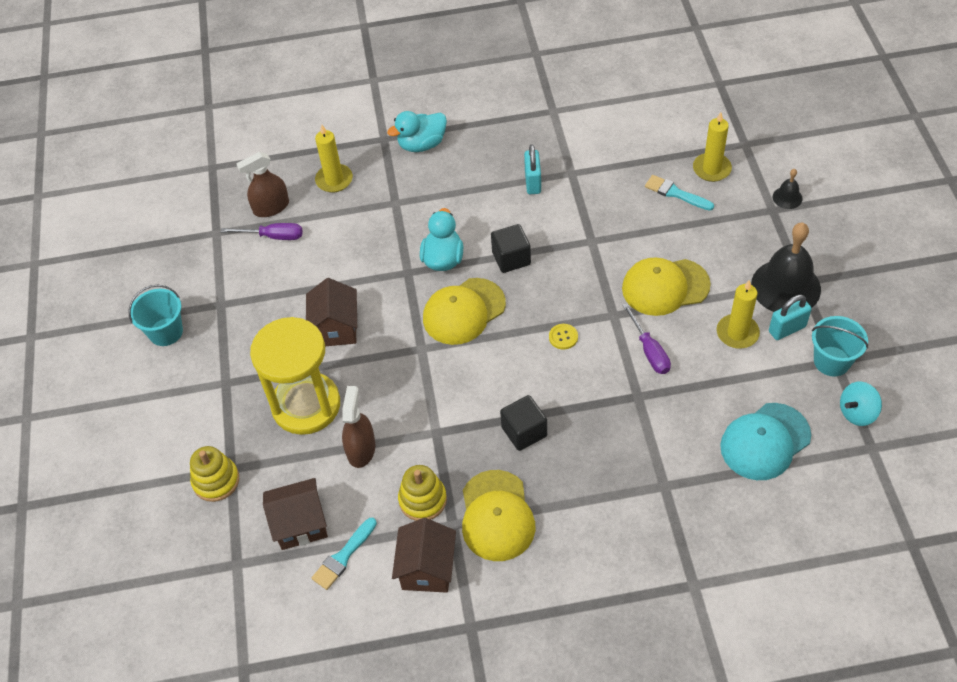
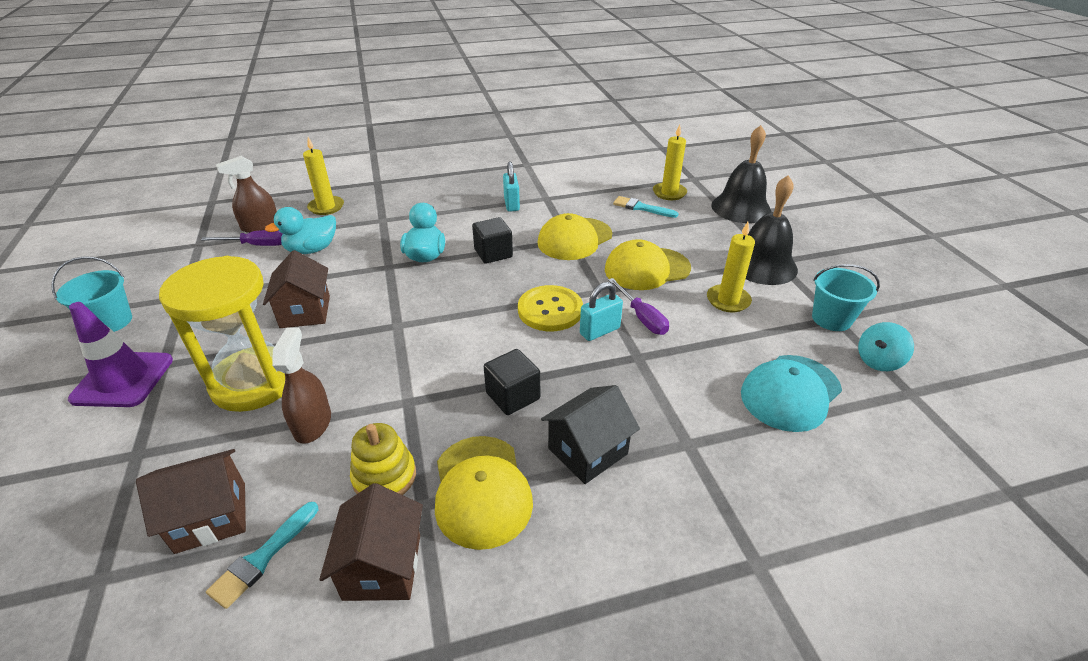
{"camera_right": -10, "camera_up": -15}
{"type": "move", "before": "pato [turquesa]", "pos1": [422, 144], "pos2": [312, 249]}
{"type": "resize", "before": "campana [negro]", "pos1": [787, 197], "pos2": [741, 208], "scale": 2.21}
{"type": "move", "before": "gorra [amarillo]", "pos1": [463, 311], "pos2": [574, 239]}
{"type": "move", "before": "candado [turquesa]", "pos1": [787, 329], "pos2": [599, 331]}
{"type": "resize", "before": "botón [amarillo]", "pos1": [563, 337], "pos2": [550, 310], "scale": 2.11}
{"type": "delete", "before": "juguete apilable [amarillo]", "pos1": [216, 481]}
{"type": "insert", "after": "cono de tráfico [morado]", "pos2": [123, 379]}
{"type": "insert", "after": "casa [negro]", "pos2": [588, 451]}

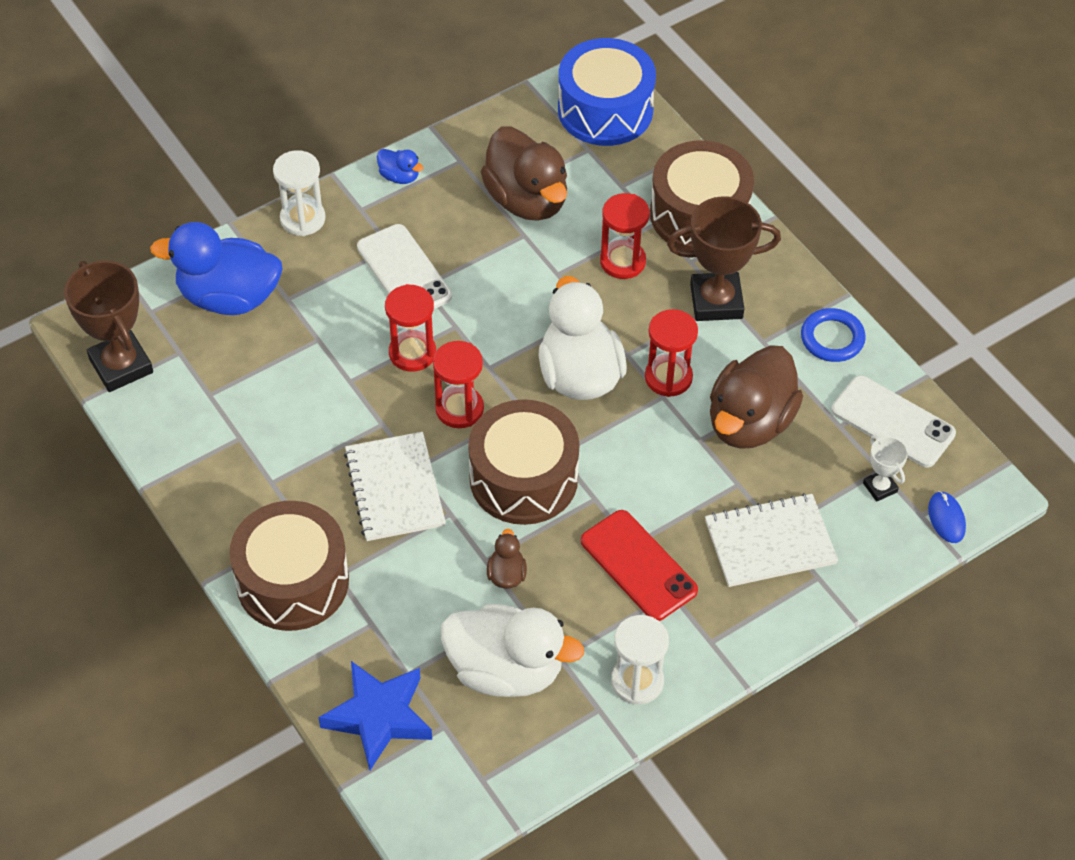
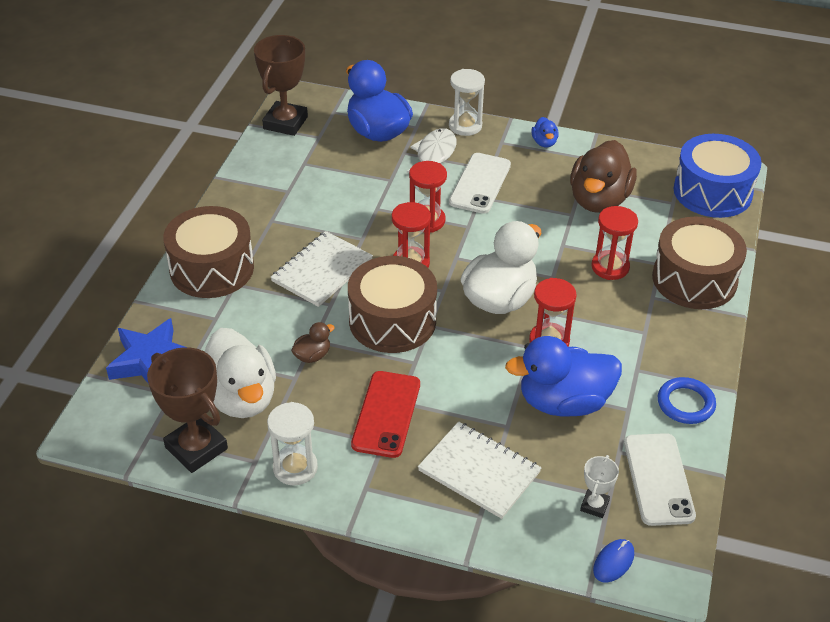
{"camera_right": 50, "camera_up": -10}
{"type": "move", "before": "trofeo [marrón]", "pos1": [716, 301], "pos2": [196, 448]}
{"type": "recolor", "before": "pato [marrón]", "after": "pato [azul]", "pos1": [750, 422], "pos2": [563, 402]}
{"type": "insert", "after": "pez [blanco]", "pos2": [434, 155]}

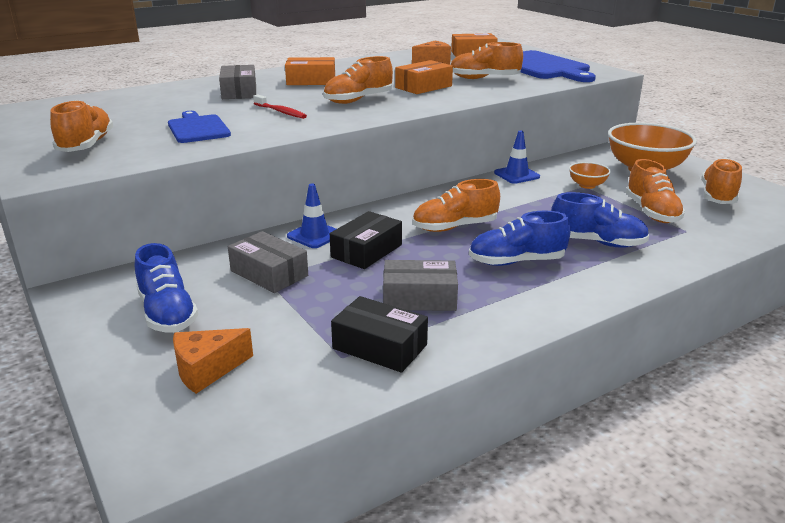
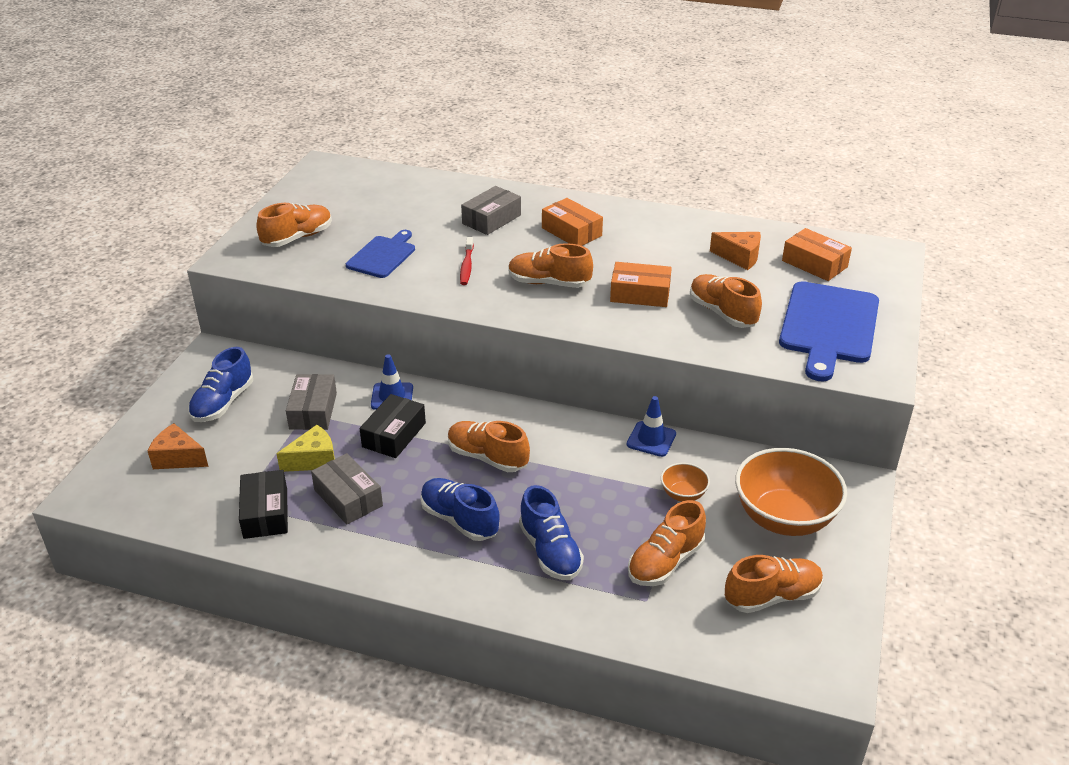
{"camera_right": 50, "camera_up": 10}
{"type": "rotate", "before": "caja [negro]", "pos1": [366, 251], "pos2": [394, 435], "turn": -60}
{"type": "insert", "after": "queso [amarillo]", "pos2": [313, 460]}

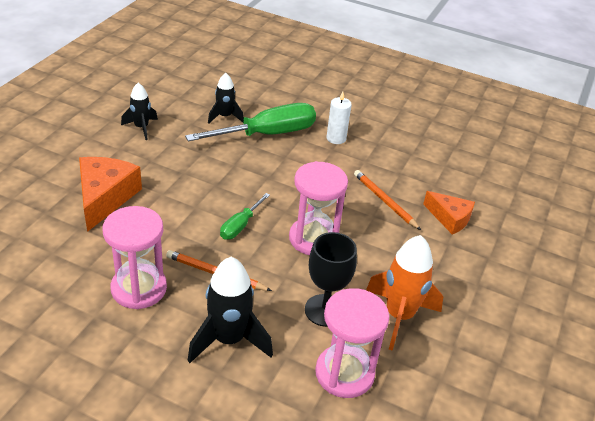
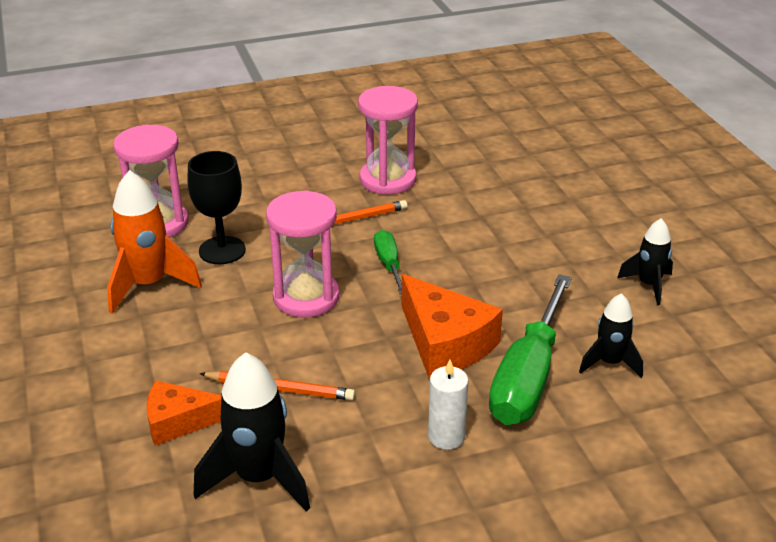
{"camera_right": 140, "camera_up": -5}
{"type": "move", "before": "queso [naranja]", "pos1": [105, 198], "pos2": [445, 343]}
{"type": "move", "before": "cohete [negro]", "pos1": [229, 340], "pos2": [258, 478]}

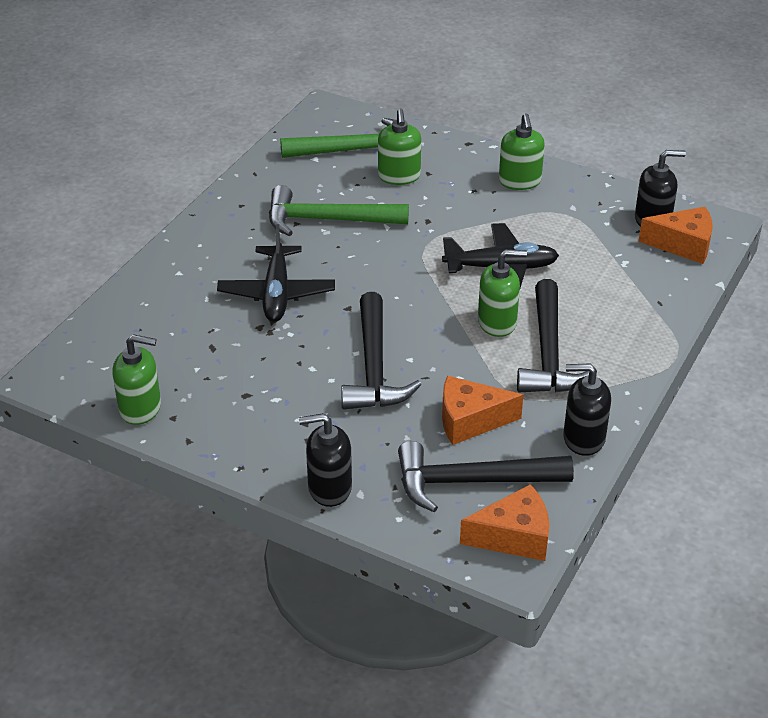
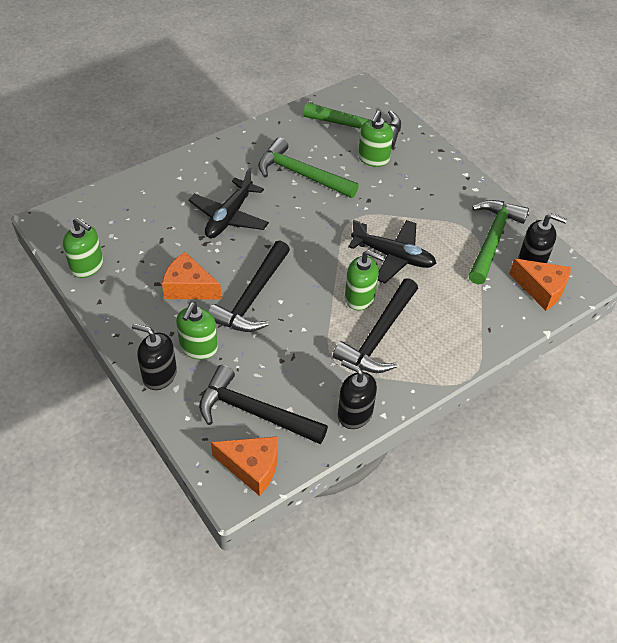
{"camera_right": 25, "camera_up": 10}
{"type": "move", "before": "dispensador de jabón [verde]", "pos1": [519, 181], "pos2": [198, 347]}
{"type": "move", "before": "queso [naranja]", "pos1": [470, 420], "pos2": [189, 287]}
{"type": "insert", "after": "martillo [verde]", "pos2": [492, 240]}

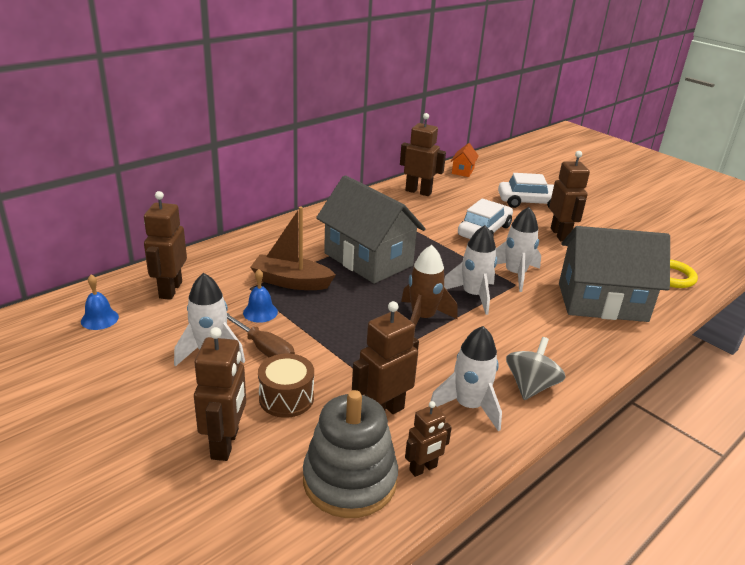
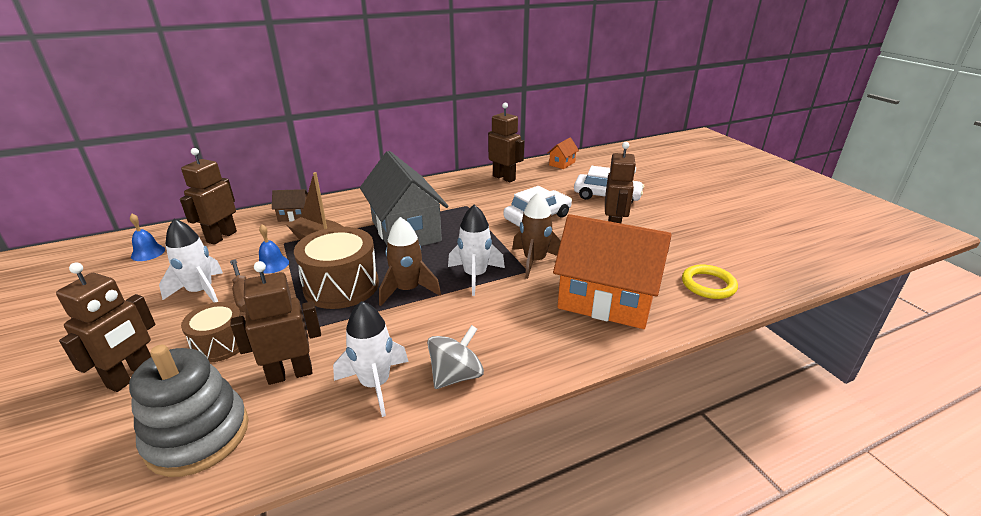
{"camera_right": 20, "camera_up": 0}
{"type": "recolor", "before": "cohete [blanco]", "after": "cohete [marrón]", "pos1": [515, 274], "pos2": [534, 261]}
{"type": "recolor", "before": "casa [gris]", "after": "casa [naranja]", "pos1": [602, 302], "pos2": [606, 300]}
{"type": "delete", "before": "robot [marrón]", "pos1": [423, 468]}
{"type": "insert", "after": "casa [marrón]", "pos2": [294, 216]}
{"type": "insert", "after": "tambor [marrón]", "pos2": [341, 286]}

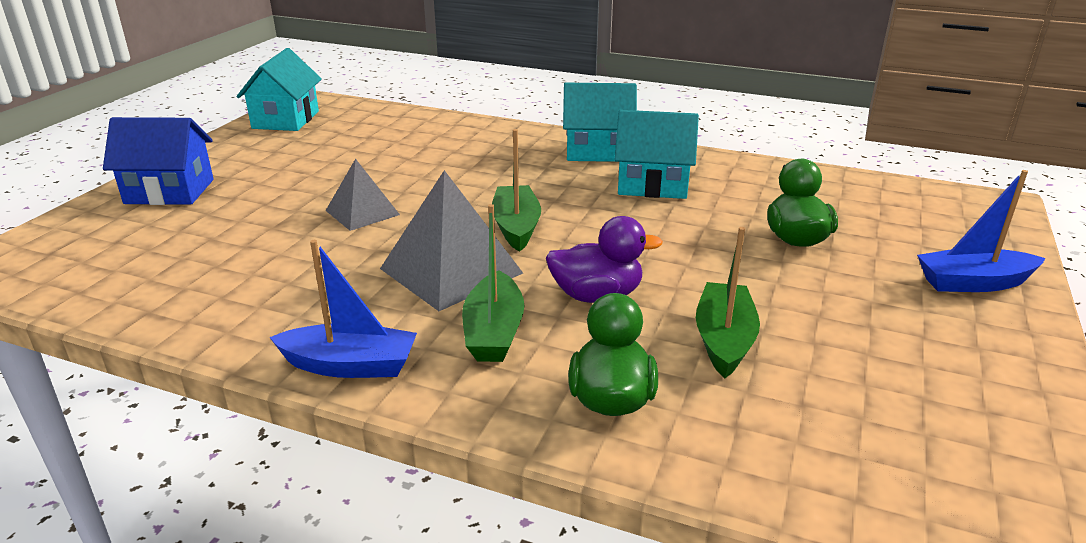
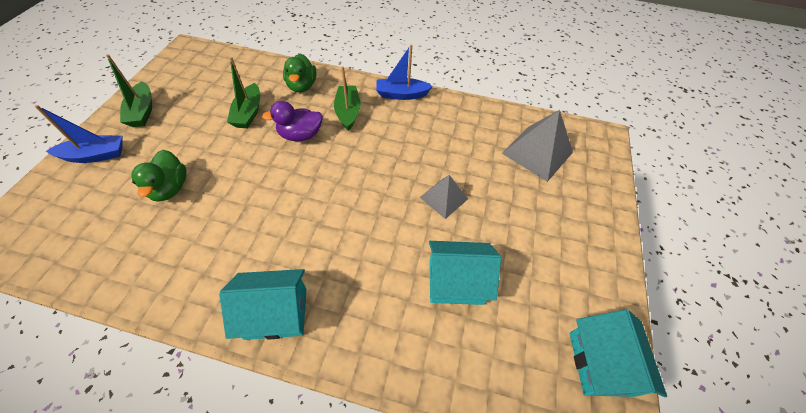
{"camera_right": 170, "camera_up": 25}
{"type": "move", "before": "casa [turquesa]", "pos1": [652, 184], "pos2": [456, 282]}
{"type": "delete", "before": "casa [azul]", "pos1": [169, 191]}
{"type": "move", "before": "barco [verde]", "pos1": [516, 227], "pos2": [142, 111]}
{"type": "move", "before": "pirámide [gris]", "pos1": [451, 270], "pos2": [537, 152]}

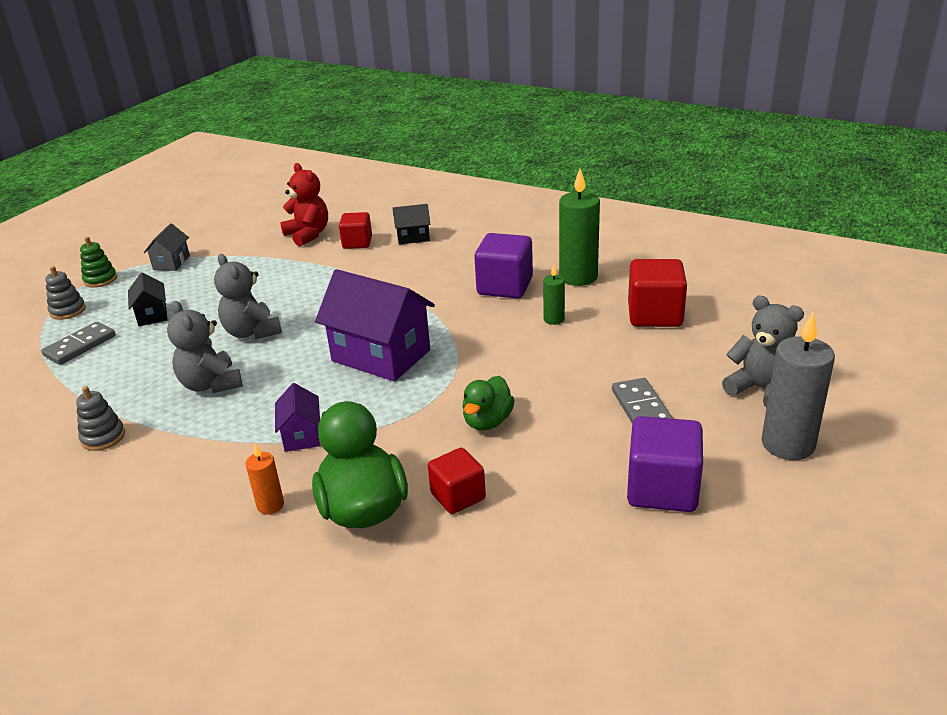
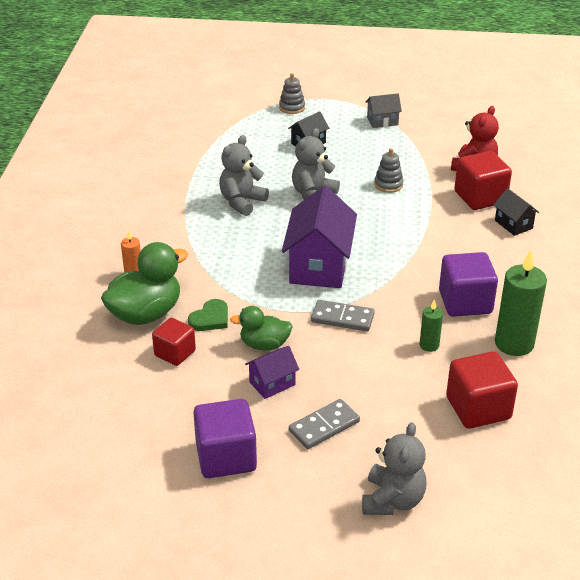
{"camera_right": 65, "camera_up": 5}
{"type": "resize", "before": "cubo [rojo]", "pos1": [357, 243], "pos2": [480, 197], "scale": 1.56}
{"type": "delete", "before": "juguete apilable [verde]", "pos1": [100, 279]}
{"type": "delete", "before": "vela [gris]", "pos1": [787, 444]}
{"type": "move", "before": "ficha de dominó [gris]", "pos1": [80, 346], "pos2": [342, 318]}
{"type": "move", "before": "casa [morado]", "pos1": [301, 435], "pos2": [272, 383]}
{"type": "move", "before": "juguete apilable [gris]", "pos1": [103, 437], "pos2": [388, 185]}
{"type": "insert", "after": "corazón [verde]", "pos2": [210, 318]}

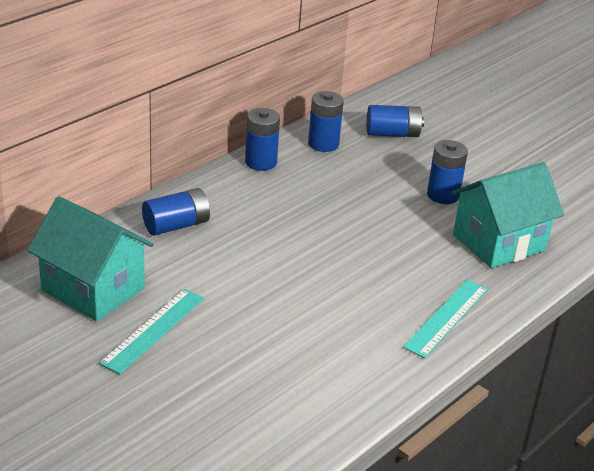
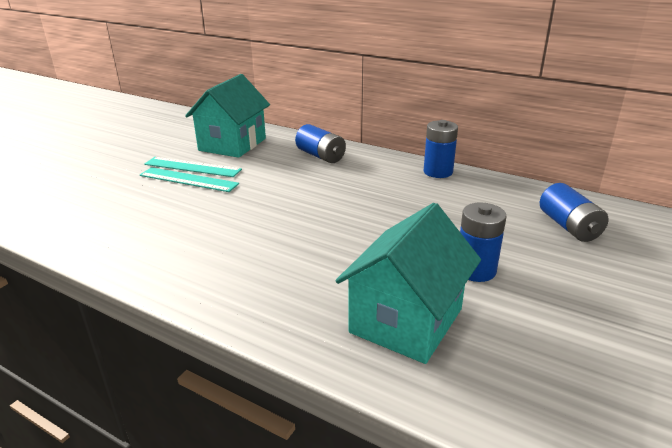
{"camera_right": 80, "camera_up": -5}
{"type": "delete", "before": "pila [azul]", "pos1": [323, 144]}
{"type": "rotate", "before": "casa [turquesa]", "pos1": [499, 242], "pos2": [406, 321], "turn": 75}
{"type": "move", "before": "regla [turquesa]", "pos1": [446, 318], "pos2": [188, 180]}

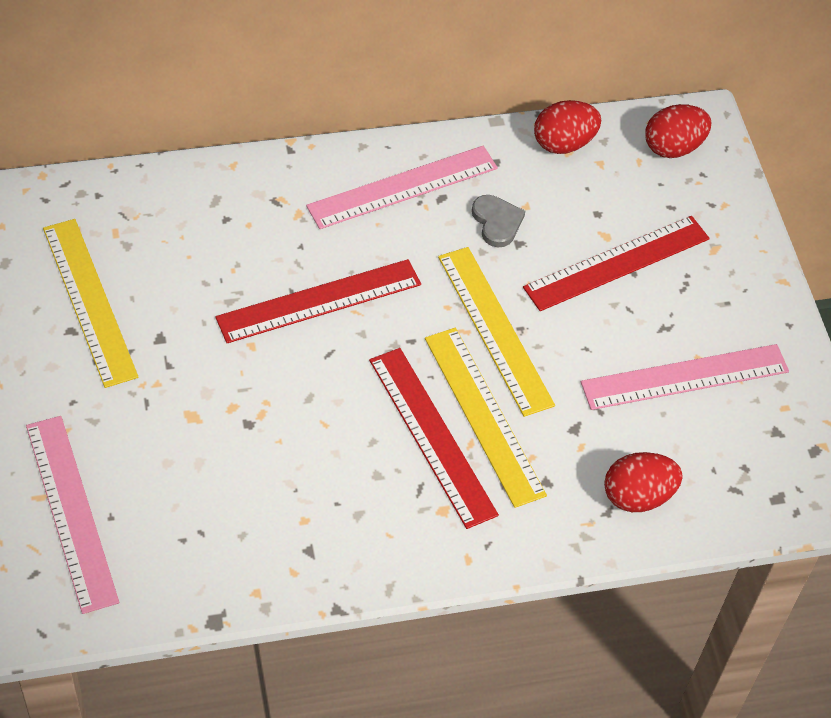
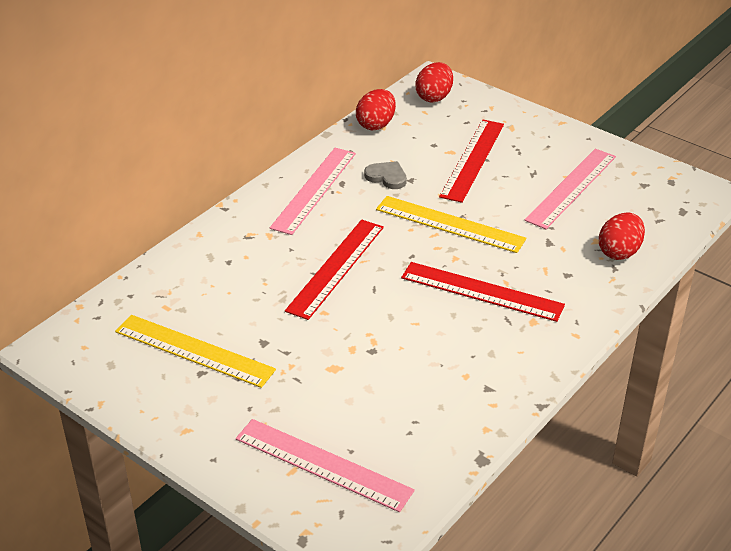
{"camera_right": -35, "camera_up": -15}
{"type": "delete", "before": "regla [amarillo]", "pos1": [484, 415]}

